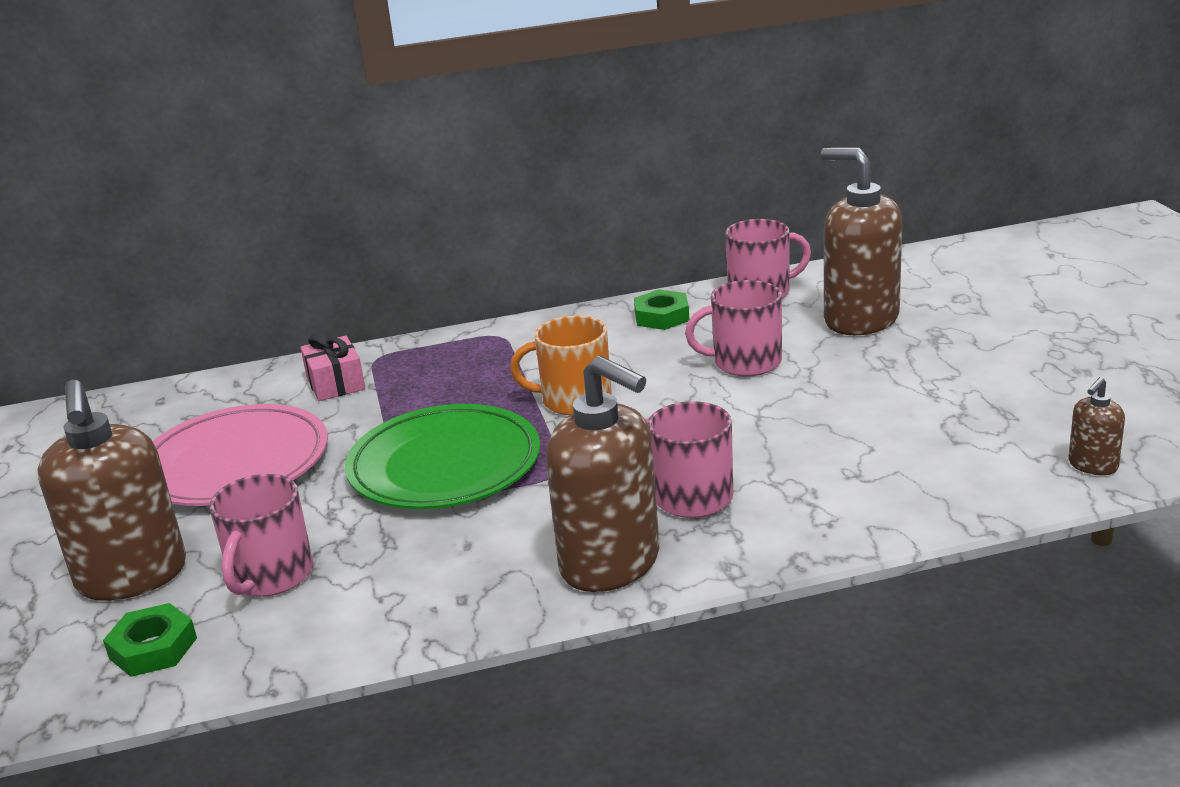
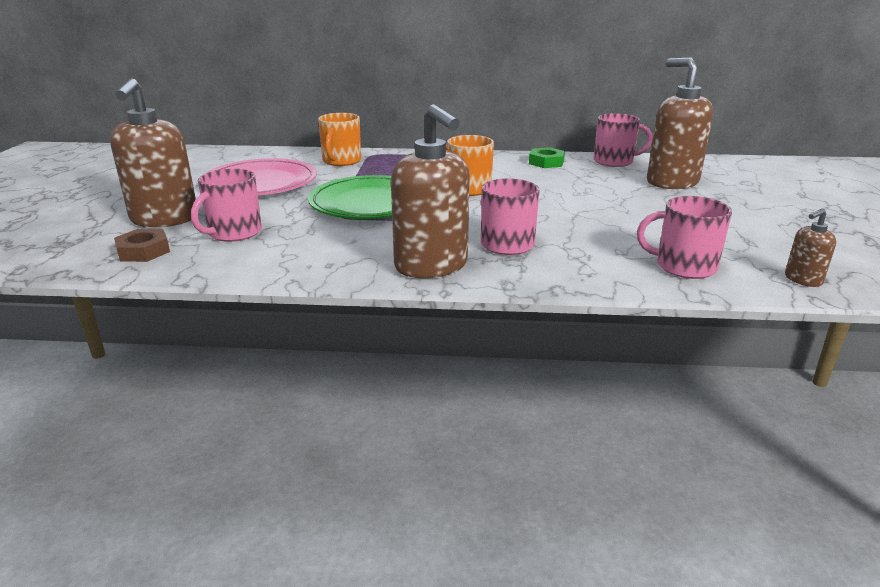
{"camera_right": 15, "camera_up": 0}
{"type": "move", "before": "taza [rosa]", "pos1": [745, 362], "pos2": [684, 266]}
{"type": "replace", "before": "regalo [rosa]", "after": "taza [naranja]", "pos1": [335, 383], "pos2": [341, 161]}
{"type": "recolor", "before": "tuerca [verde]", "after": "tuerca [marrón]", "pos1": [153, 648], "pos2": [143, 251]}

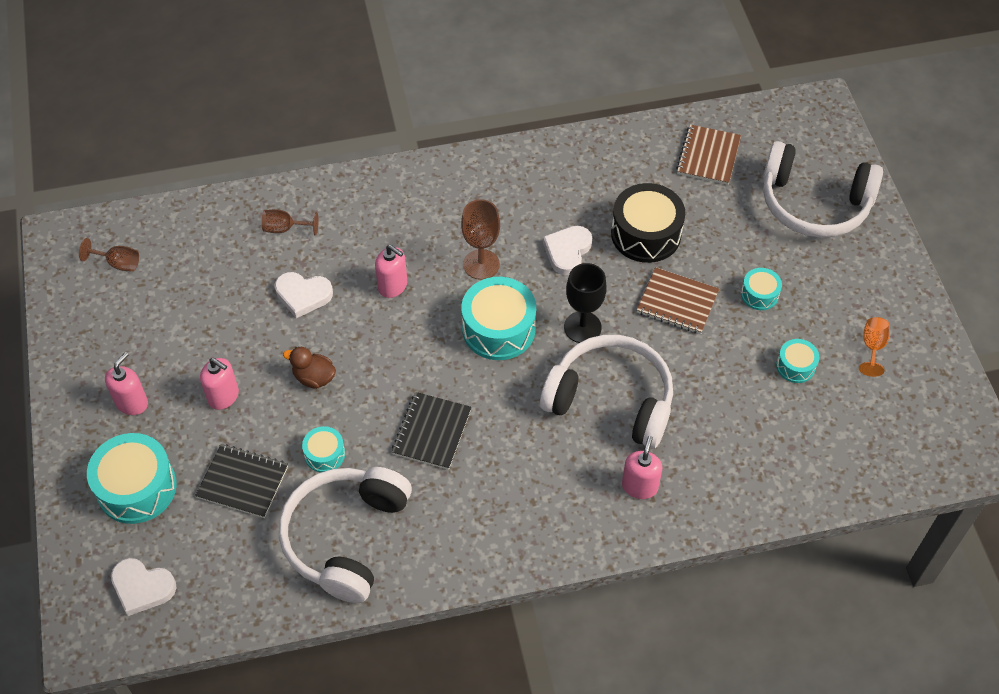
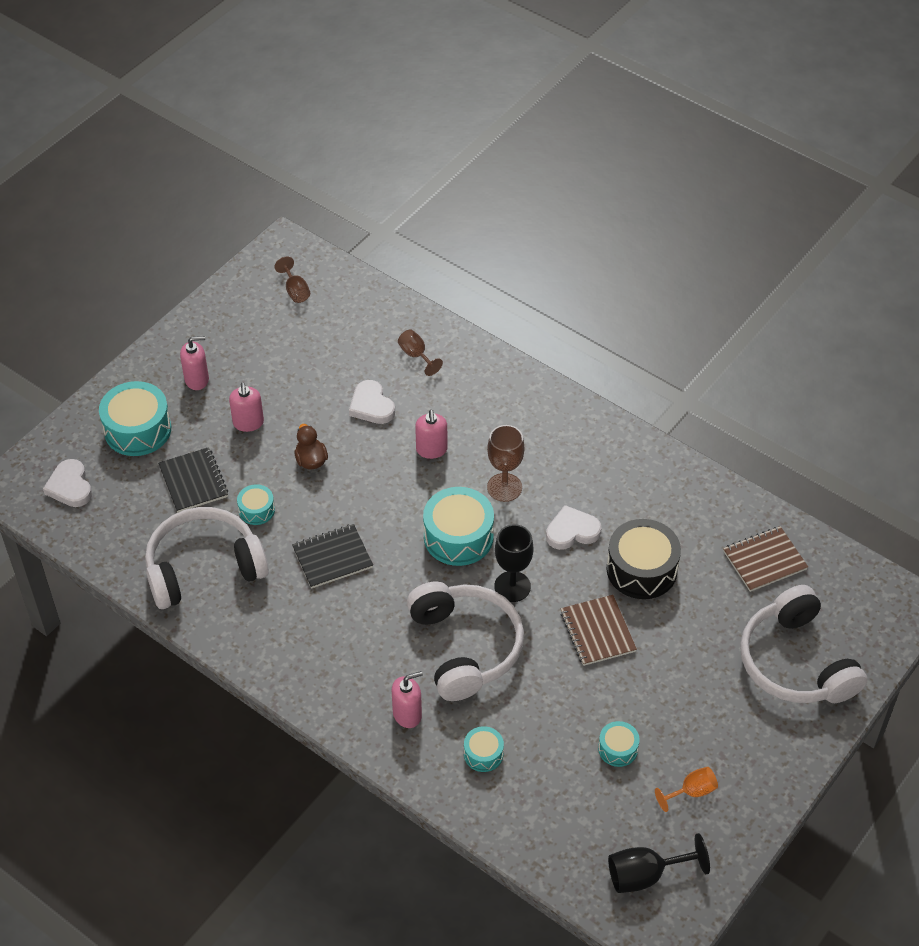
{"camera_right": 50, "camera_up": -5}
{"type": "move", "before": "tambor [turquesa]", "pos1": [759, 294], "pos2": [483, 754]}
{"type": "insert", "after": "copa [negro]", "pos2": [645, 875]}

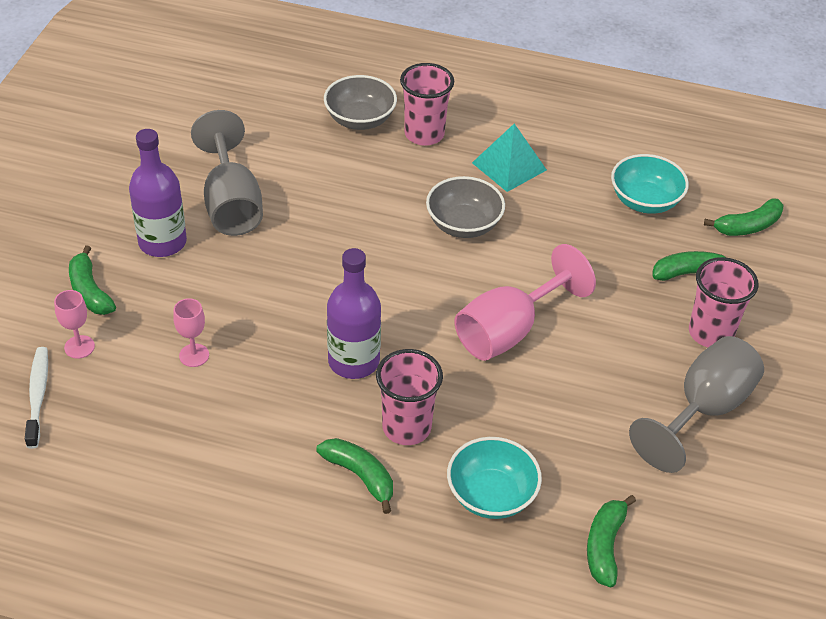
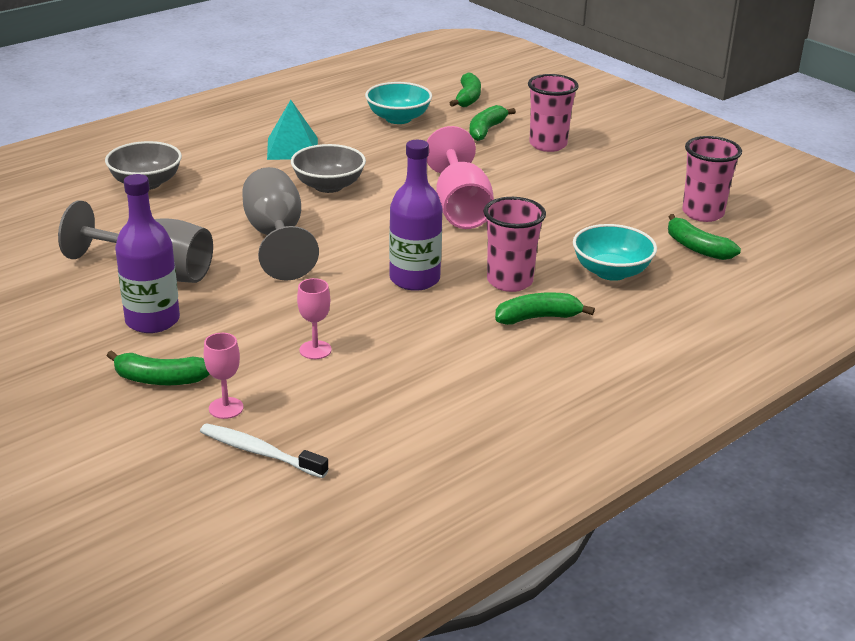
{"camera_right": -55, "camera_up": -15}
{"type": "move", "before": "vaso [rosa]", "pos1": [424, 134], "pos2": [702, 213]}
{"type": "move", "before": "copa [gris]", "pos1": [703, 410], "pos2": [276, 237]}

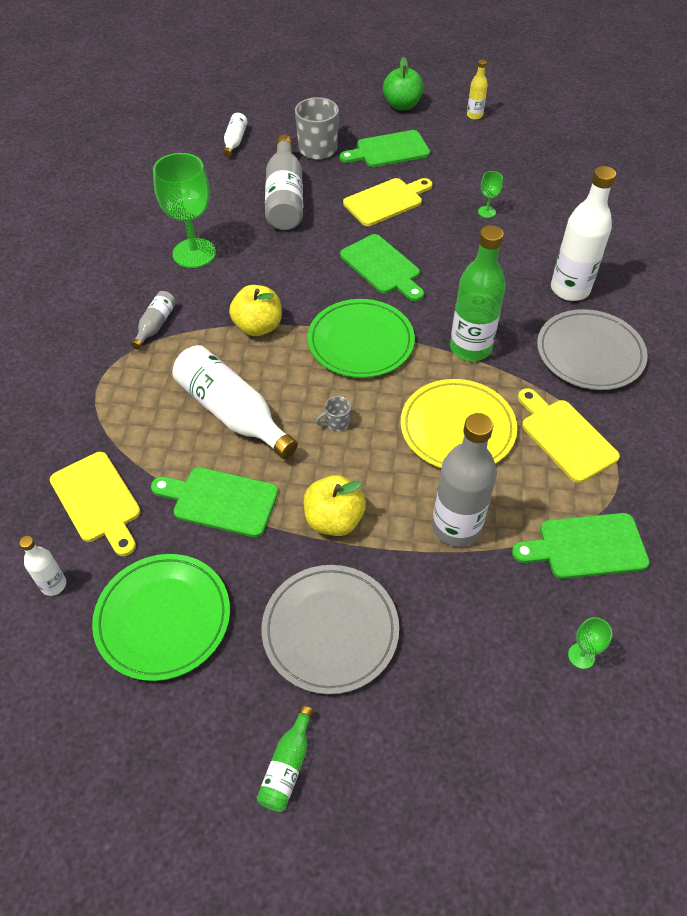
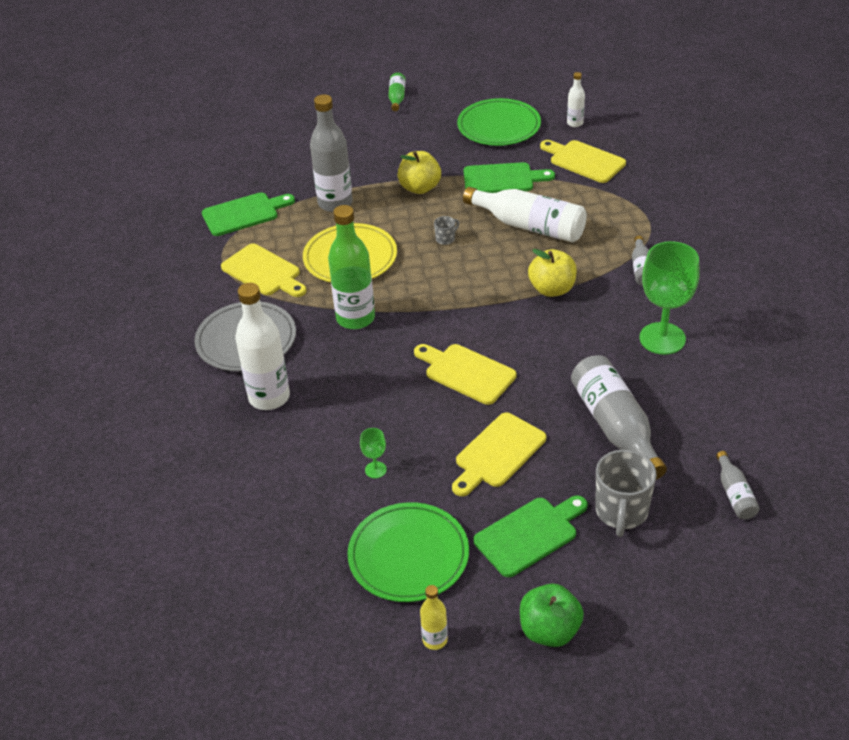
{"camera_right": 165, "camera_up": -10}
{"type": "recolor", "before": "botella [blanco]", "after": "botella [gris]", "pos1": [235, 141], "pos2": [734, 494]}
{"type": "recolor", "before": "tabla de cortar [verde]", "after": "tabla de cortar [amarillo]", "pos1": [382, 267], "pos2": [466, 372]}
{"type": "move", "before": "plato [verde]", "pos1": [360, 342], "pos2": [408, 555]}
{"type": "delete", "before": "plato [gris]", "pos1": [330, 630]}
{"type": "delete", "before": "copa [verde]", "pos1": [581, 656]}

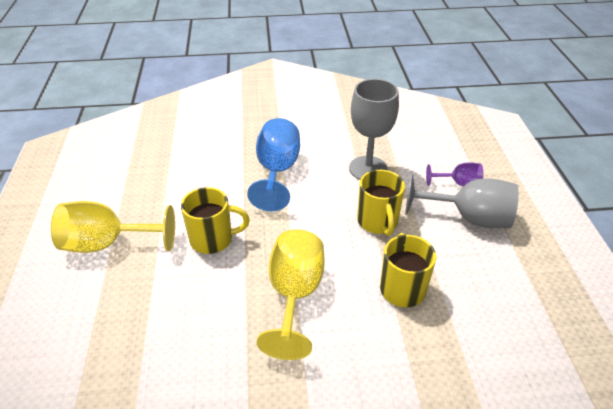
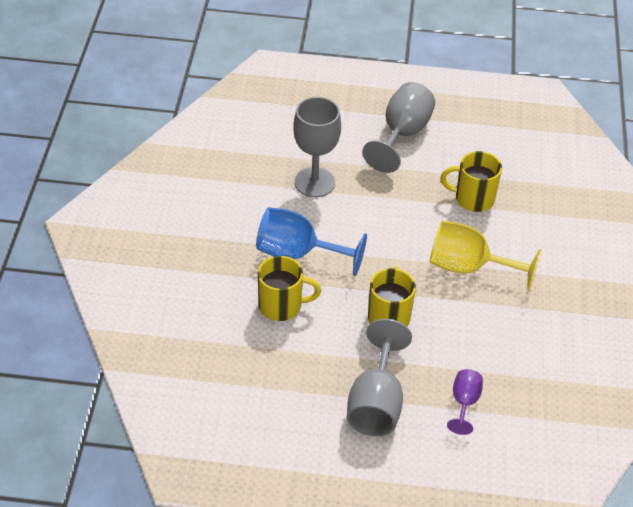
{"camera_right": -80, "camera_up": 5}
{"type": "move", "before": "copa [morado]", "pos1": [458, 183], "pos2": [464, 403]}
{"type": "move", "before": "taza [amarillo]", "pos1": [378, 222], "pos2": [282, 306]}
{"type": "recolor", "before": "copa [amarillo]", "after": "copa [gris]", "pos1": [107, 243], "pos2": [376, 403]}

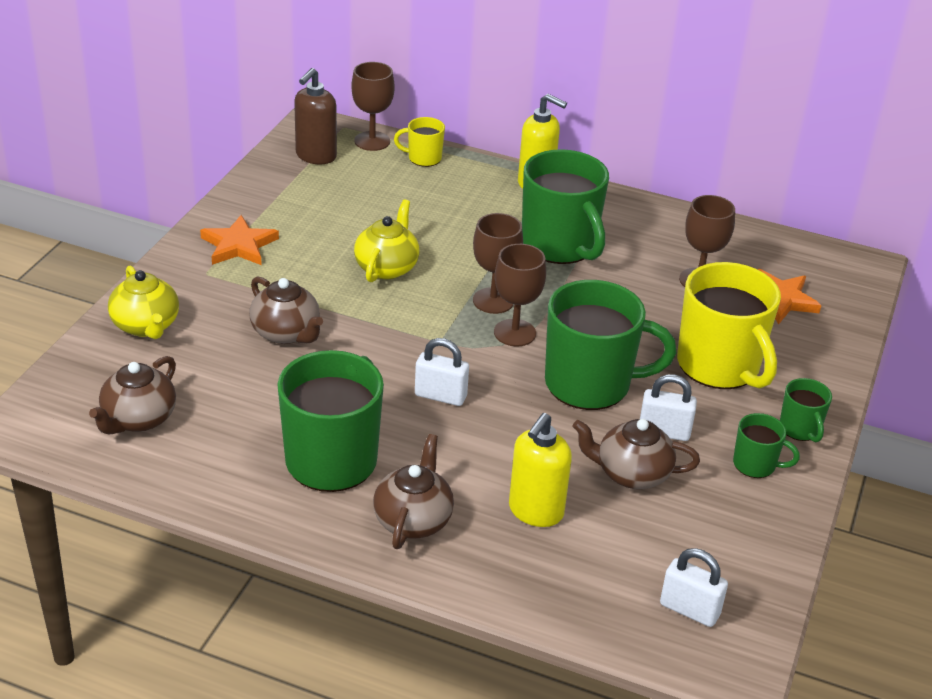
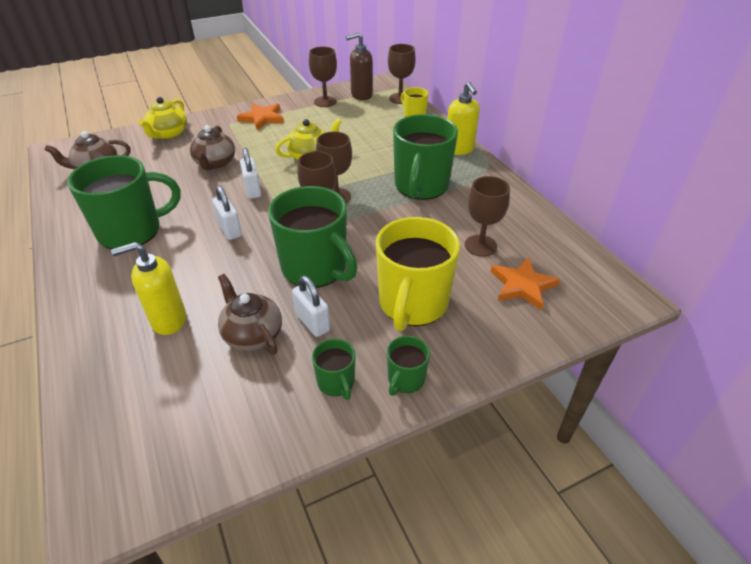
{"camera_right": 45, "camera_up": 5}
{"type": "delete", "before": "tetera [marrón]", "pos1": [413, 519]}
{"type": "move", "before": "candado [blanco]", "pos1": [689, 609], "pos2": [252, 190]}
{"type": "insert", "after": "copa [marrón]", "pos2": [325, 101]}

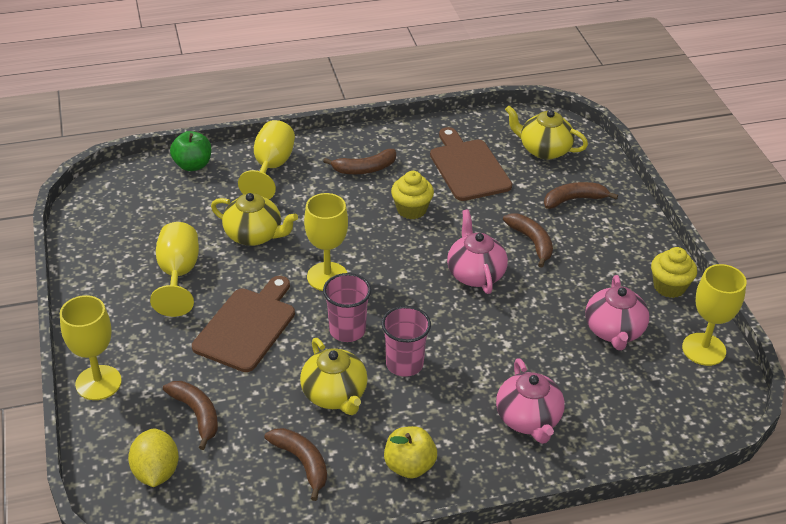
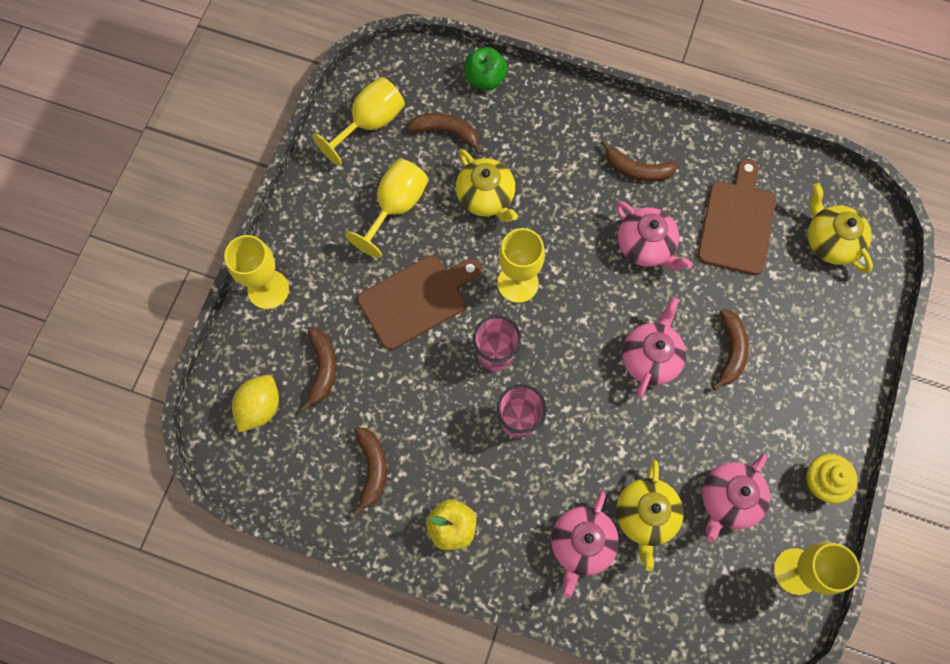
{"camera_right": 35, "camera_up": 30}
{"type": "move", "before": "copa [amarillo]", "pos1": [271, 167], "pos2": [370, 123]}
{"type": "replace", "before": "magdalena [amarillo]", "after": "tetera [rosa]", "pos1": [411, 209], "pos2": [646, 246]}
{"type": "move", "before": "plátano [marrón]", "pos1": [574, 200], "pos2": [447, 132]}
{"type": "move", "before": "tetera [amarillo]", "pos1": [335, 395], "pos2": [645, 516]}

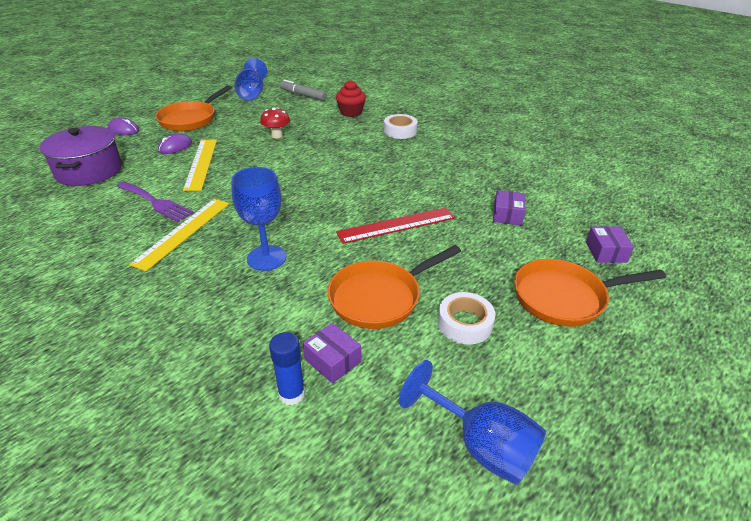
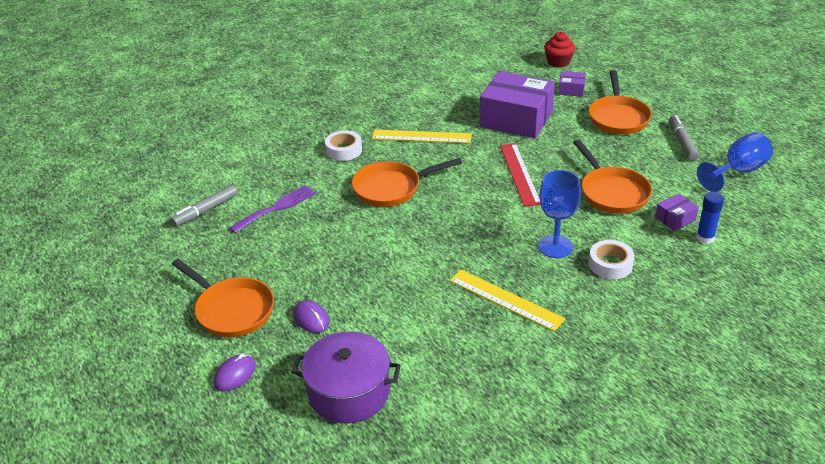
{"camera_right": -75, "camera_up": 0}
{"type": "delete", "before": "copa [azul]", "pos1": [252, 93]}
{"type": "move", "before": "magdalena [rojo]", "pos1": [351, 112], "pos2": [558, 62]}
{"type": "delete", "before": "seta [rojo]", "pos1": [277, 135]}
{"type": "move", "before": "regla [amarillo]", "pos1": [201, 163], "pos2": [421, 136]}
{"type": "move", "before": "tenedor [morado]", "pos1": [156, 202], "pos2": [277, 208]}
{"type": "resize", "before": "caja [morado]", "pos1": [507, 215], "pos2": [516, 119], "scale": 2.32}
{"type": "move", "before": "cinta adhesiva [blanco]", "pos1": [465, 323], "pos2": [610, 264]}
{"type": "insert", "after": "rotulador [gris]", "pos2": [682, 142]}
{"type": "insert", "after": "sartén [naranja]", "pos2": [391, 188]}

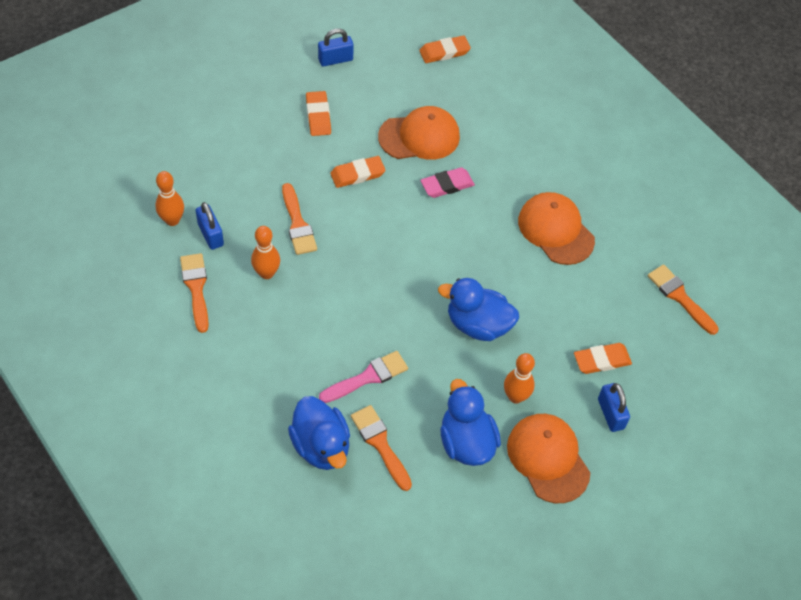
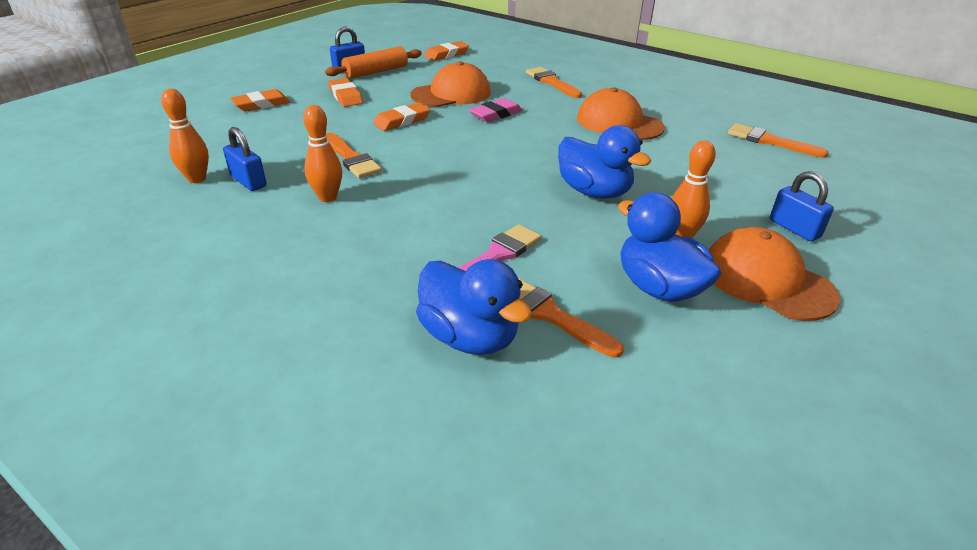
{"camera_right": -15, "camera_up": -20}
{"type": "move", "before": "pincel [naranja]", "pos1": [196, 288], "pos2": [552, 82]}
{"type": "rotate", "before": "pato [azul]", "pos1": [478, 325], "pos2": [594, 192], "turn": -135}
{"type": "move", "before": "goma de borrar [naranja]", "pos1": [601, 360], "pos2": [261, 104]}
{"type": "insert", "after": "rodillo [naranja]", "pos2": [376, 72]}

